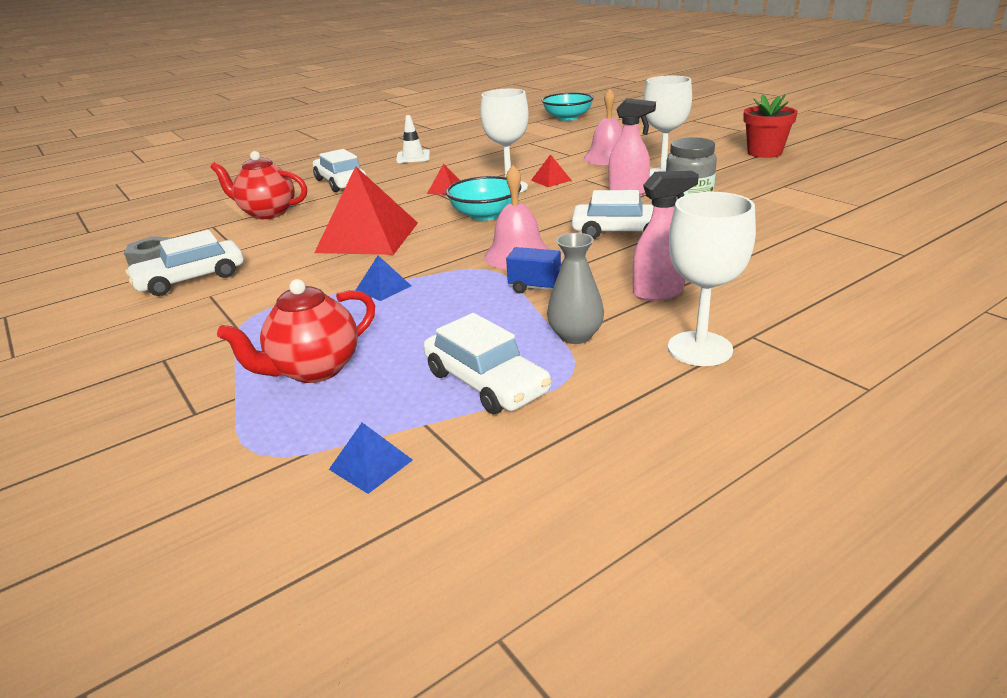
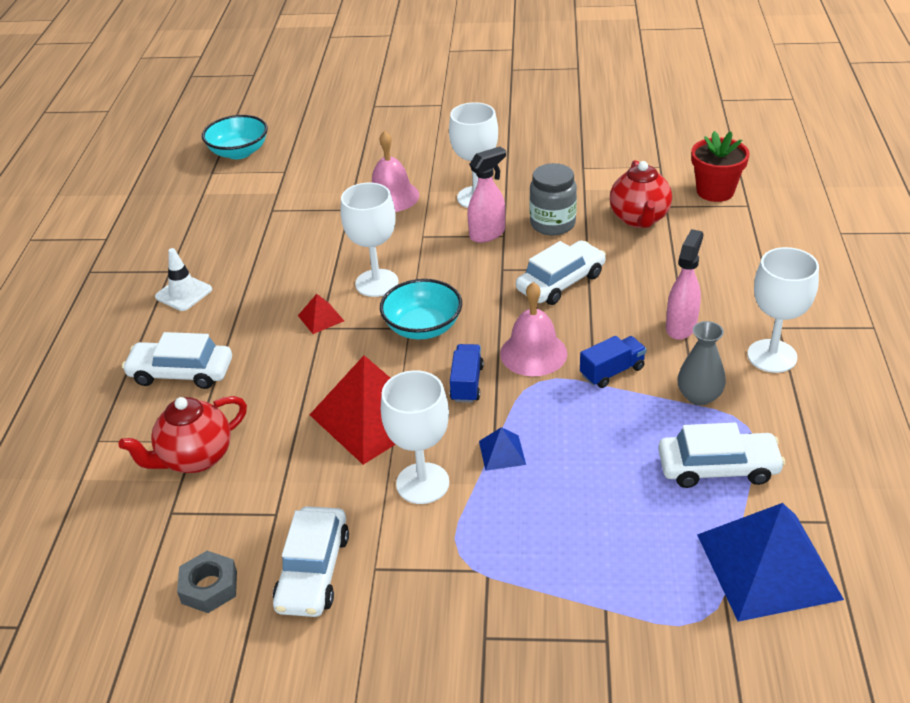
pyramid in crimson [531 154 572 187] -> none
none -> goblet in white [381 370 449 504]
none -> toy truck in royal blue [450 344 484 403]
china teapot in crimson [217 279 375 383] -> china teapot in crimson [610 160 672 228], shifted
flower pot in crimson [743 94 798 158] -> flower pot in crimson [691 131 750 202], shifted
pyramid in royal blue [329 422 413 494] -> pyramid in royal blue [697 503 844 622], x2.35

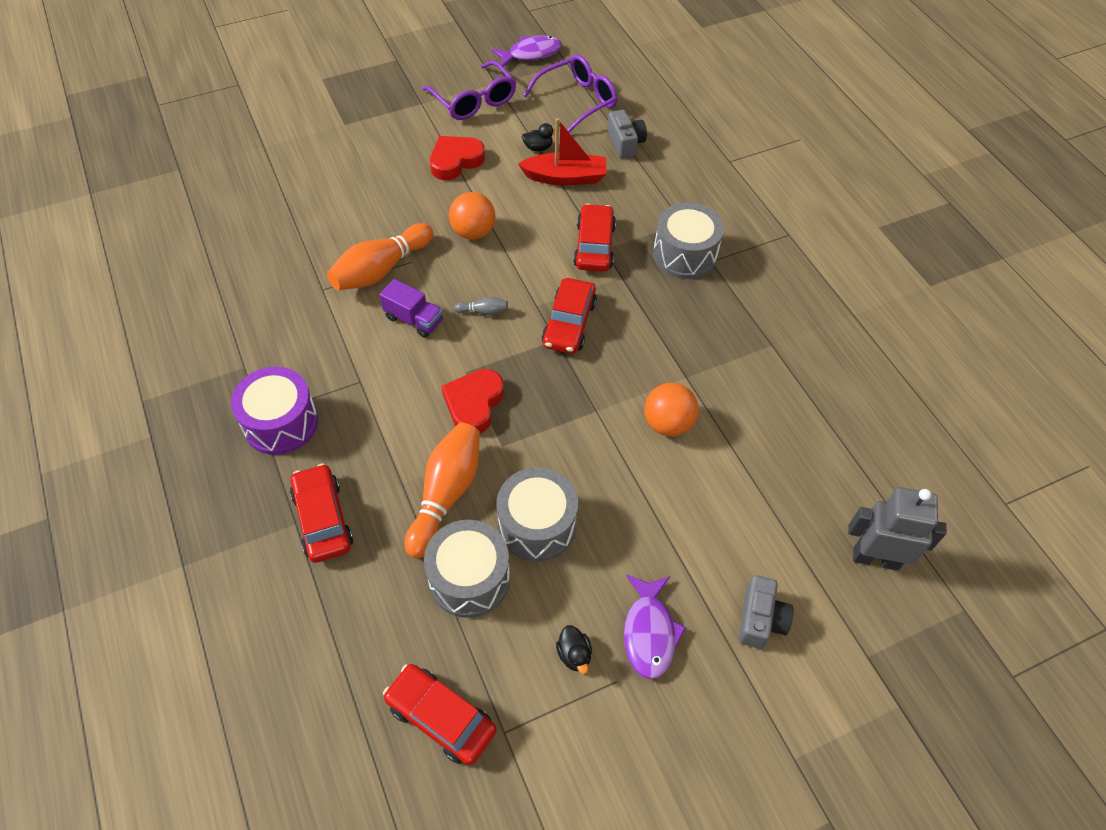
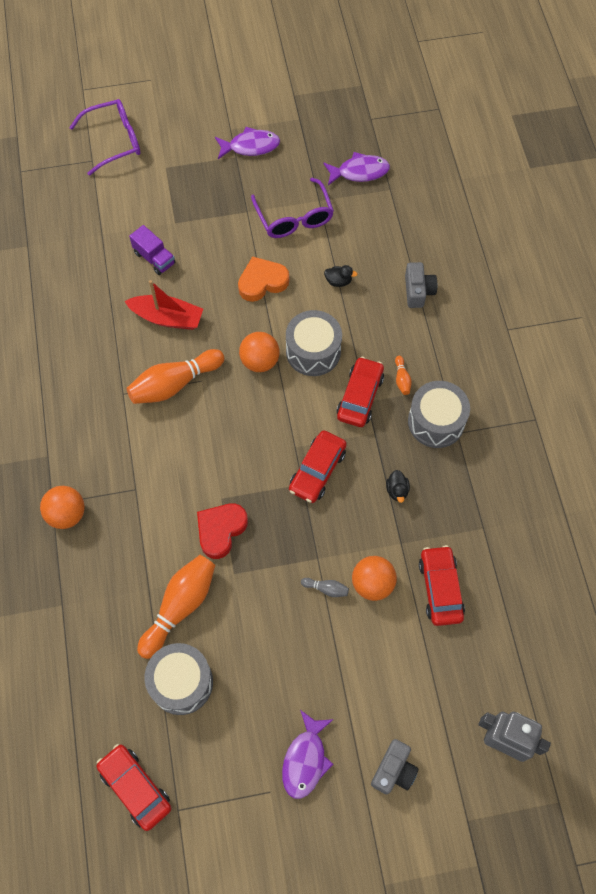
none -> fish figure in violet [215 127 280 159]
none -> tenpin in orange-coloured [395 356 412 395]
automobile in crimson [290 463 353 563] -> automobile in crimson [419 545 465 626], shifted
toy truck in violet [379 279 443 338] -> toy truck in violet [129 225 175 275], shifted
tenpin in ash-grey [454 297 508 315] -> tenpin in ash-grey [301 578 349 597], shifted
drum in ash-grey [496 467 578 562] -> drum in ash-grey [286 310 342 376], shifted
sailboat in crimson [518 118 607 185] -> sailboat in crimson [125 280 203 330], shifted
eyeglasses in violet [523 55 617 133] -> eyeglasses in violet [69 99 140 176], shifted
duck in black [556 625 592 674] -> duck in black [386 470 410 503], shifted
drum in violet [231 367 318 455] -> sphere in orange-coloured [40 486 85 529]
heart in crimson [430 136 485 180] -> heart in orange-coloured [238 256 289 302]

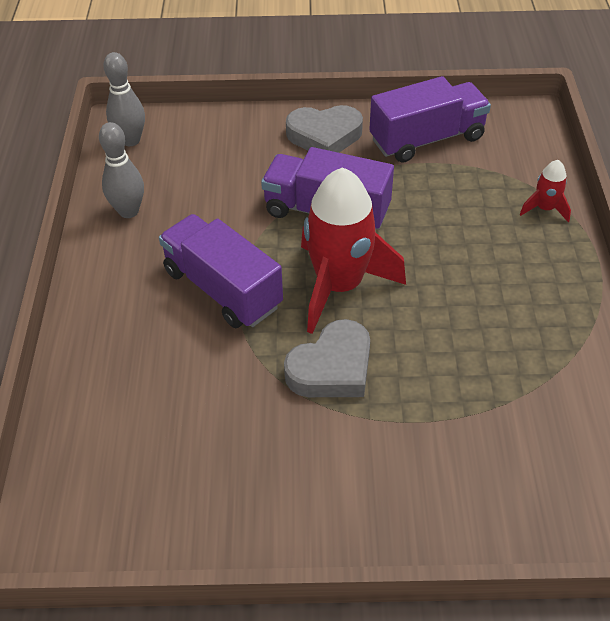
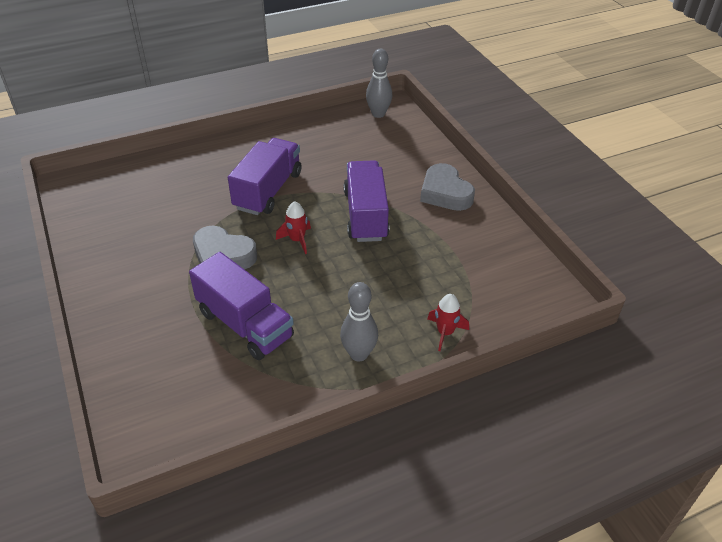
tenpin in ash-grey [99 122 144 218] -> tenpin in ash-grey [340 282 378 361], shifted
toy truck in violet [369 76 491 163] -> toy truck in violet [189 252 294 360], shifted
toy rocket in crimson [301 167 406 334] -> toy rocket in crimson [276 201 311 254], x0.44

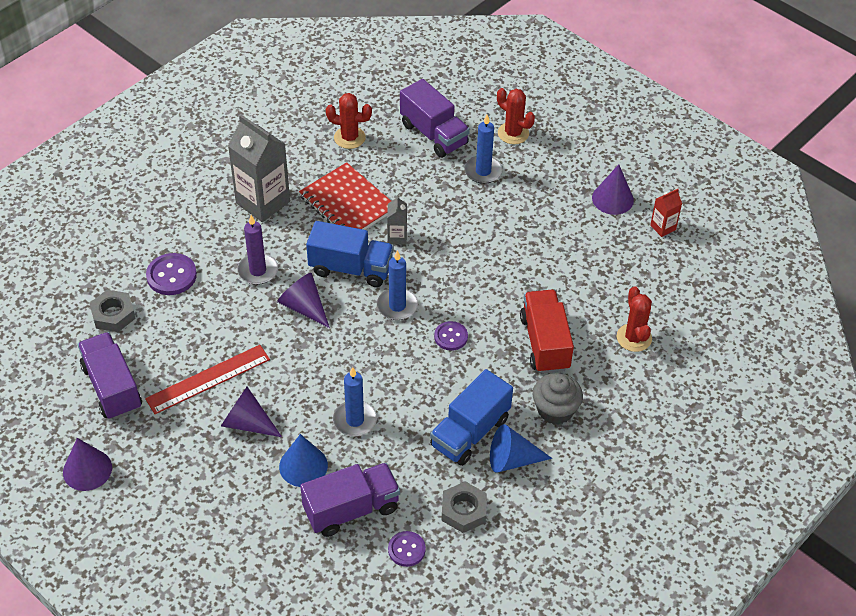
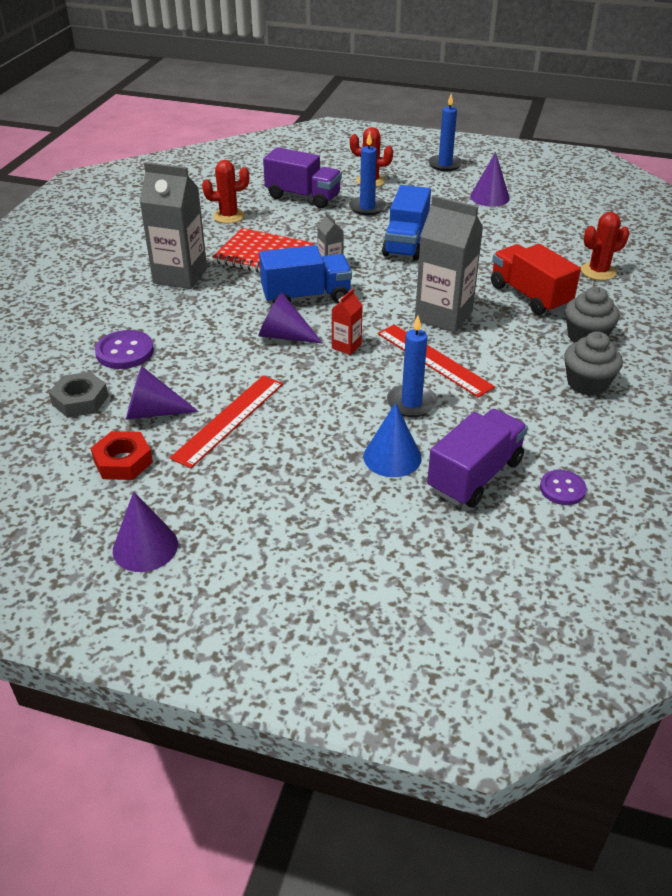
wax candle in violet [237 215 278 285] -> none
nut in ash-grey [441 481 487 533] -> none
none -> measuring stick in crimson [378 325 495 398]
cone in violet [221 387 282 437] -> cone in violet [126 366 199 420], shifted
wax candle in royal blue [377 250 418 320] -> wax candle in royal blue [428 93 463 171], shifted
toy truck in royal blue [430 369 513 466] -> toy truck in royal blue [382 185 431 260], shifted
milk carton in crimson [650 189 682 237] -> milk carton in crimson [331 289 363 355], shifted
toy truck in violet [78 332 142 420] -> nut in crimson [91 431 153 480]
sewing button in violet [434 321 468 351] -> milk carton in ash-grey [415 195 483 332]
cone in royal blue [490 424 552 473] -> fairy cake in ash-grey [564 331 623 396]
prickly plant in crimson [617 287 652 352] -> prickly plant in crimson [581 212 629 280], 75 degrees counterclockwise

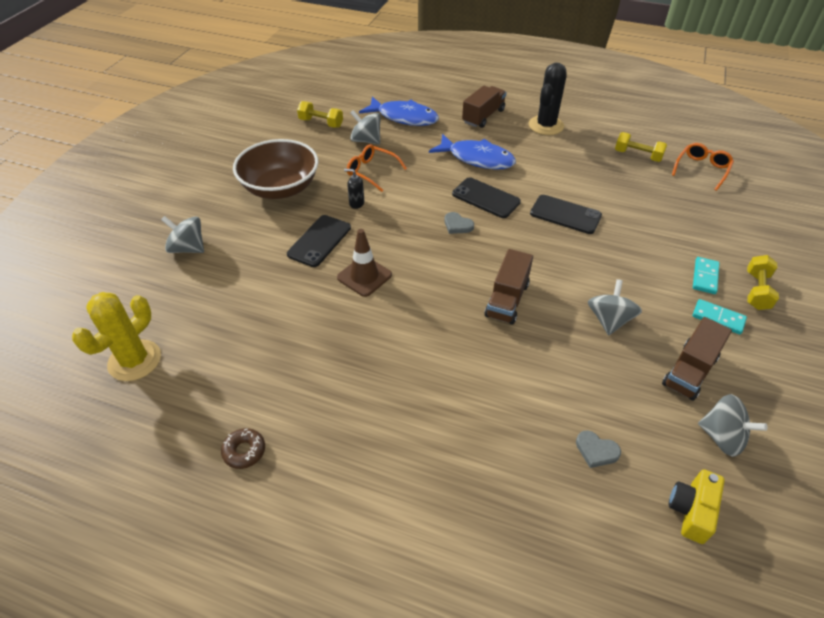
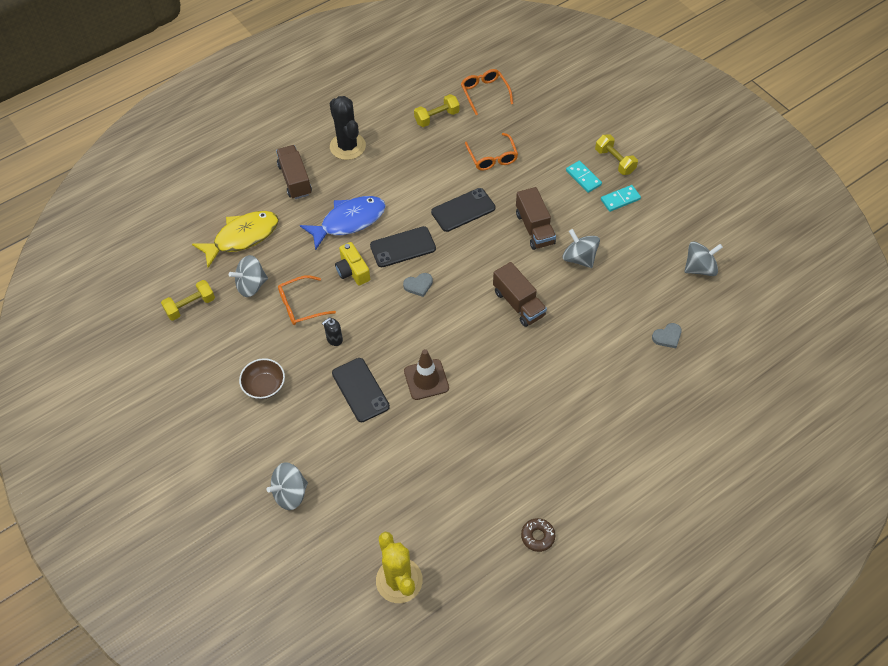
none -> eyeglasses in orange-coloured [465 133 518 170]
toy truck in dark brown [662 317 732 401] -> toy truck in dark brown [516 187 556 250], shifted
photo camera in golden [669 469 725 544] -> photo camera in golden [335 242 370 285], shifted
fish figure in royal blue [359 96 439 126] -> fish figure in golden [192 211 279 268]
serving bowl in dark brown [233 139 318 199] -> serving bowl in dark brown [239 358 285 399], x0.52

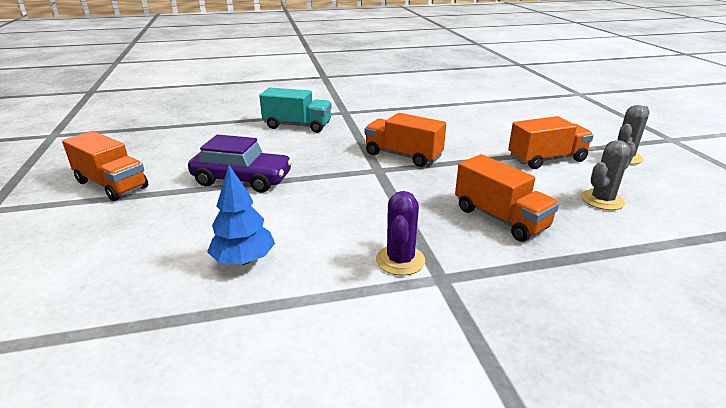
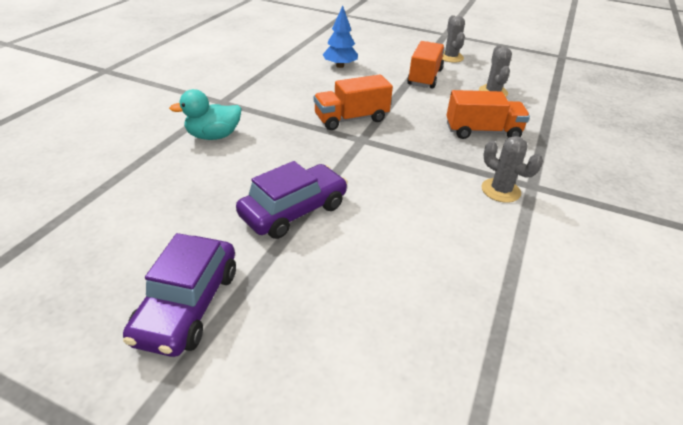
fir tree in royal blue [207 165 275 265] -> fir tree in royal blue [322 6 358 68], shifted
toy truck in orange-coloured [62 131 148 201] -> automobile in violet [123 233 236 357]
toy truck in aqua [259 88 332 133] -> duck in aqua [169 89 242 140]
prickly plant in violet [376 191 425 276] -> prickly plant in ash-grey [481 136 543 203]

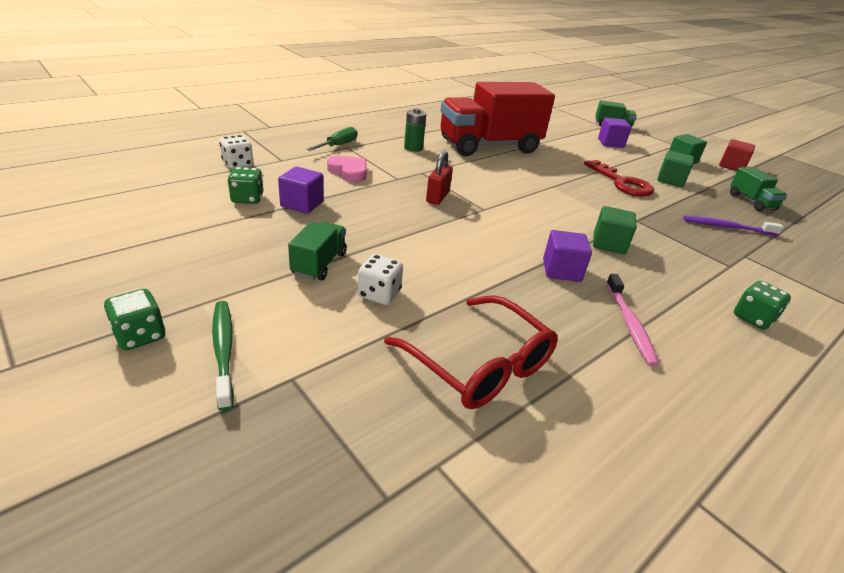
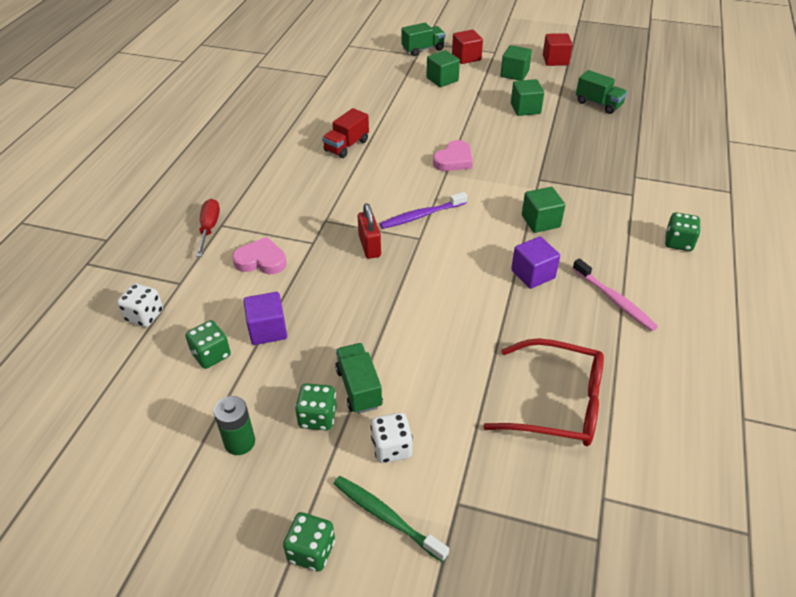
latchkey in crimson [584 160 654 197] -> none
none -> dice in leaf-green [295 383 337 431]
none -> heart in rosy [433 140 473 171]
none -> block in crimson [452 30 483 64]
dice in white [358 254 403 305] -> dice in white [371 413 413 463], shifted
power cell in leaf-green [404 108 426 152] -> power cell in leaf-green [214 396 255 455], shifted
dental brush in violet [683 216 783 236] -> dental brush in violet [380 192 467 229], shifted
flat screwdriver in leaf-green [306 127 357 151] -> flat screwdriver in crimson [196 199 220 257]
block in violet [598 118 632 148] -> block in leaf-green [426 50 460 87]
toy truck in crimson [440 82 555 156] -> toy truck in crimson [322 108 369 158], x0.43

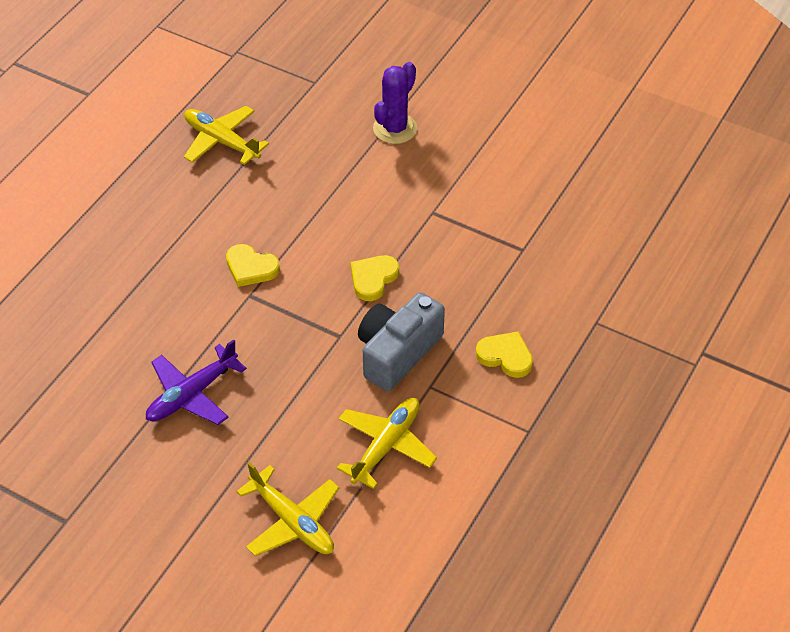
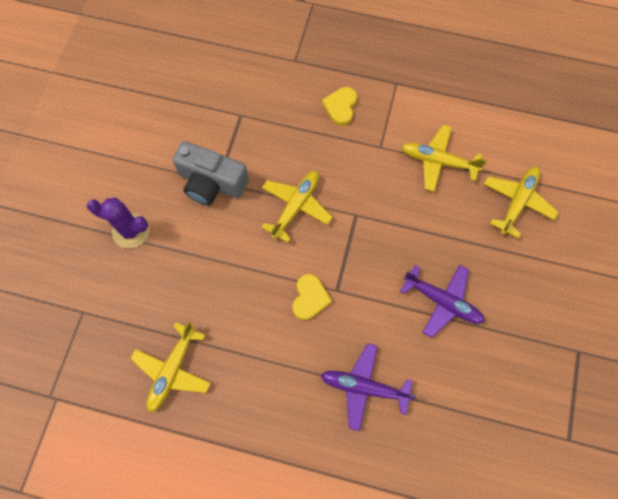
none -> aeroplane in violet [321 343 416 431]
photo camera in ash-grey [358 292 445 391] -> photo camera in ash-grey [172 141 249 205], shifted
heart in golden [351 255 399 301] -> aeroplane in golden [261 171 332 243]

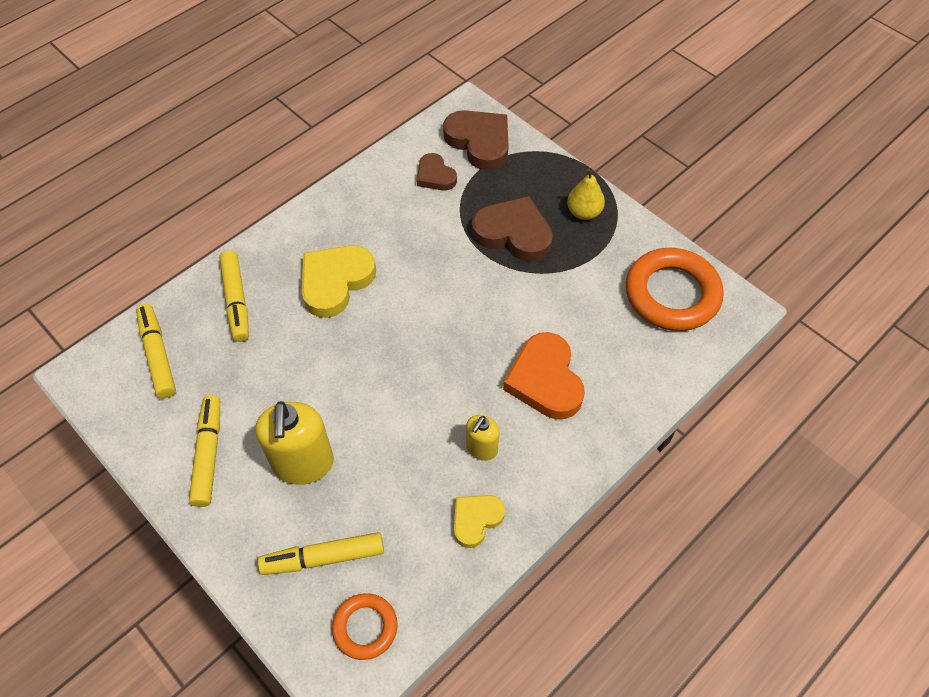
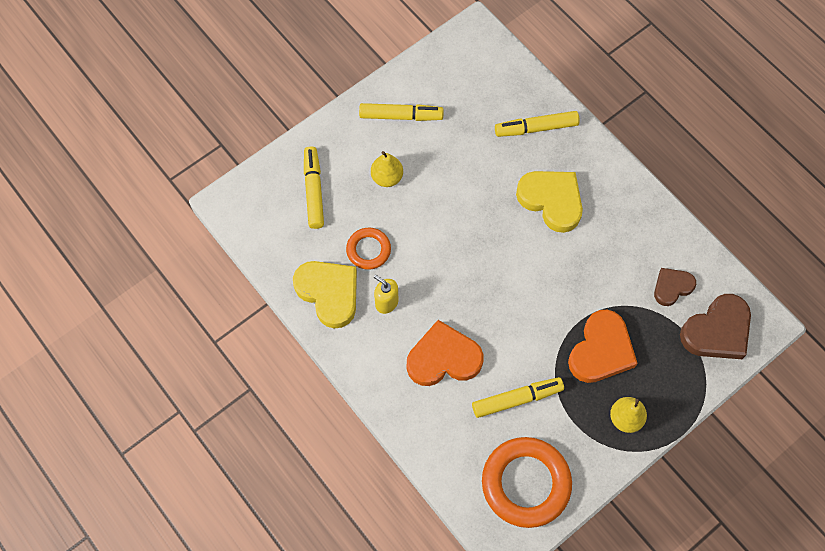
marker in golden [136 304 176 398] -> marker in golden [472 377 564 418], shifted
hoop in orange-coloured [332 593 398 660] -> hoop in orange-coloured [346 228 391 270], shifted
soap pump in golden [255 401 334 485] -> pear fruit in golden [371 151 403 187]
heart in dark brown [472 196 553 262] -> heart in orange-coloured [568 310 638 383]
heart in golden [454 495 505 548] -> heart in golden [293 261 357 329], x1.69

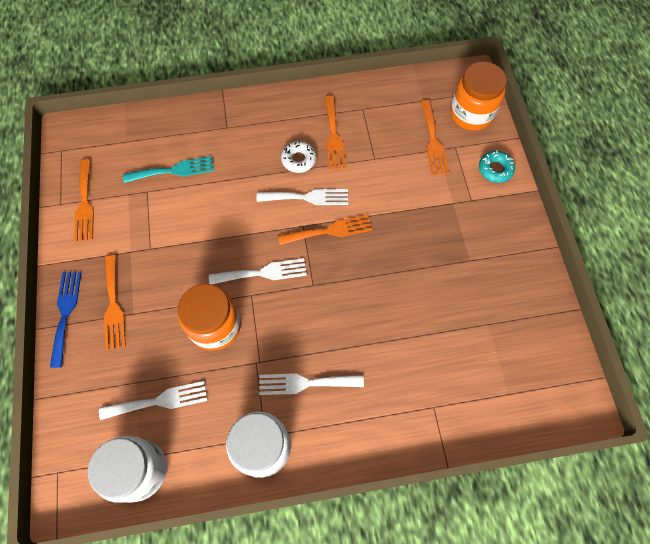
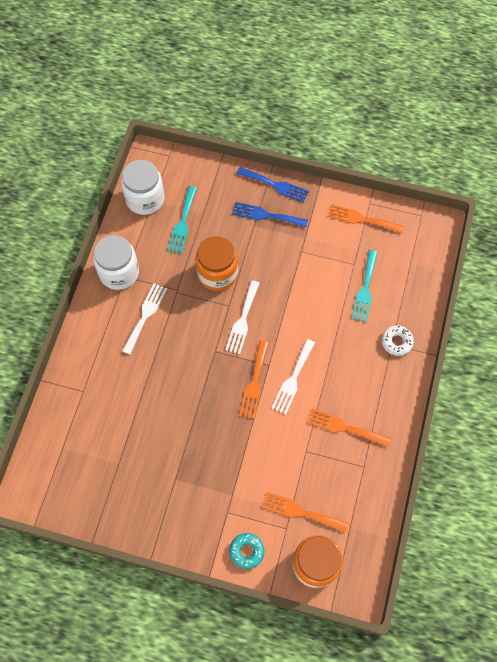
glazed donut in white [281 141 316 173] -> glazed donut in white [382 325 414 356], shifted
table fork in white [99 381 207 420] -> table fork in aqua [168 186 197 254]
table fork in orange-coloured [104 255 126 350] -> table fork in royal blue [232 202 308 227]

